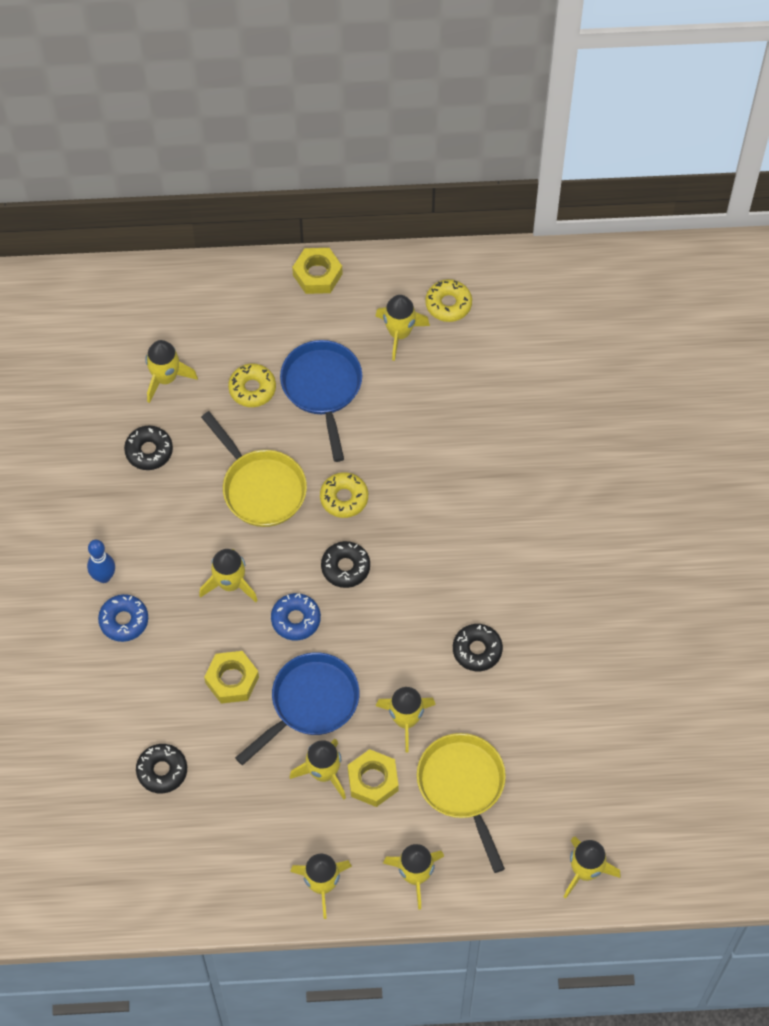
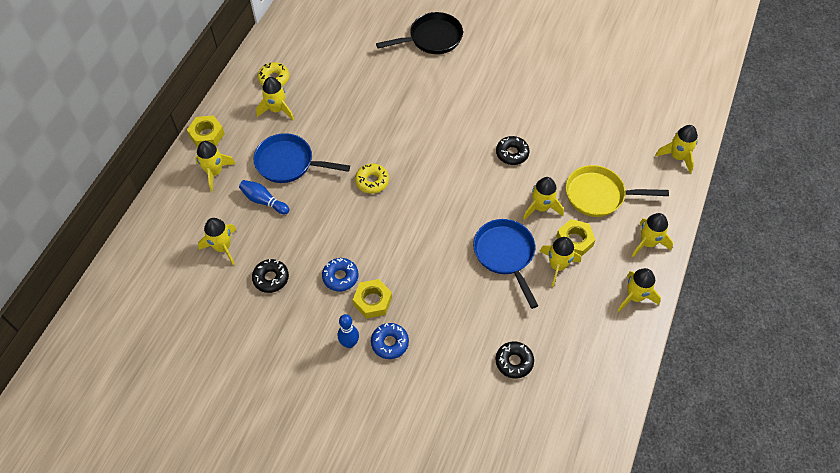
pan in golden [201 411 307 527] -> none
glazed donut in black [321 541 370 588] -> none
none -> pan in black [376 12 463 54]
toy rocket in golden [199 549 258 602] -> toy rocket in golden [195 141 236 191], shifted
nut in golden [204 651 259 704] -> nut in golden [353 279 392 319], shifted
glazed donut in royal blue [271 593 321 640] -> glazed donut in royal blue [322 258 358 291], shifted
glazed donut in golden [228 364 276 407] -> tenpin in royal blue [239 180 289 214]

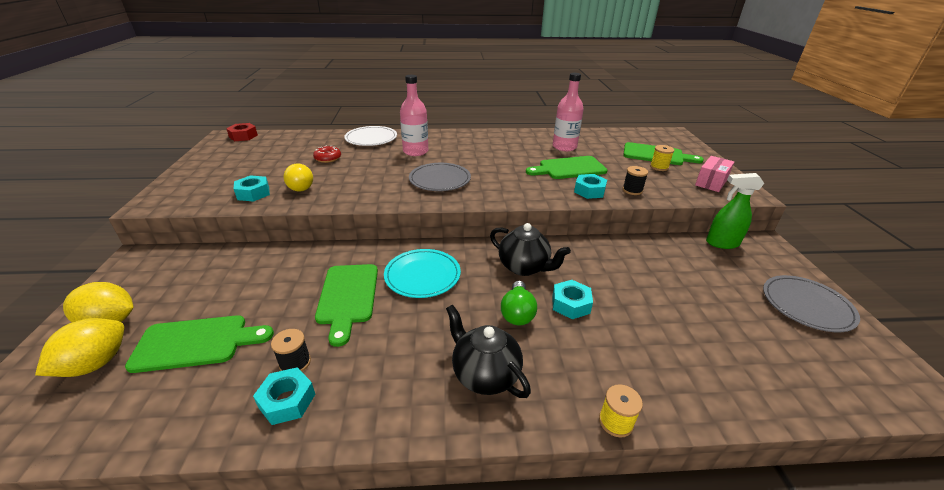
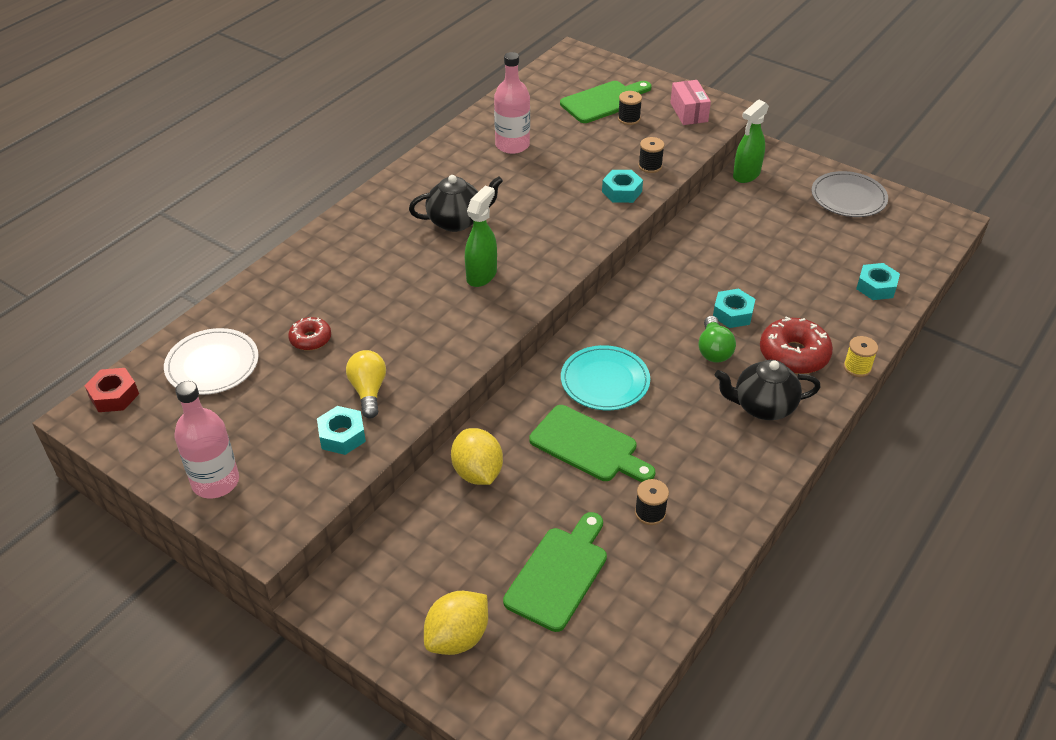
bread board in leaf-green [526 156 608 179] -> none
none -> glazed donut in crimson [760 317 833 374]
citrus fruit in golden [35 318 124 377] -> citrus fruit in golden [451 428 503 485], shifted
nut in aqua [253 367 315 425] -> nut in aqua [856 263 900 300], shifted
flat dish in white [344 126 397 146] -> flat dish in white [164 328 259 395], shifted
flask in rosy [400 75 428 156] -> flask in rosy [174 381 239 498], shifted
china teapot in black [490 223 571 276] -> china teapot in black [409 175 503 232], shifted
flat dish in ash-grey [409 163 471 191] -> spray cleaner in leaf-green [465 186 497 287]
reel of thread in golden [650 145 674 171] -> reel of thread in black [618 91 642 125]
light bulb in golden [284 163 313 192] -> light bulb in golden [346 350 386 419], 105 degrees counterclockwise
light bulb in leaf-green [501 281 537 325] -> light bulb in leaf-green [698 316 736 363], 45 degrees clockwise

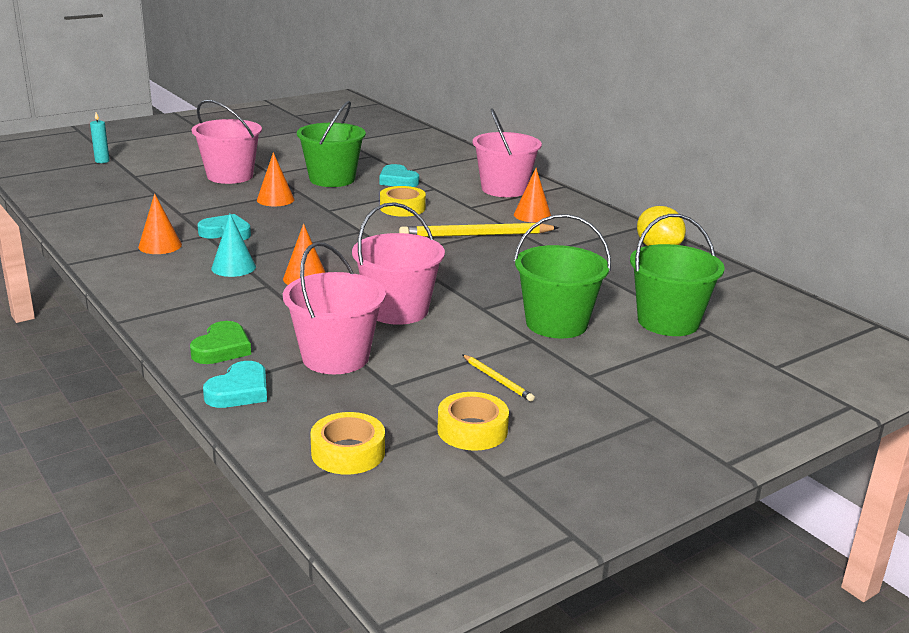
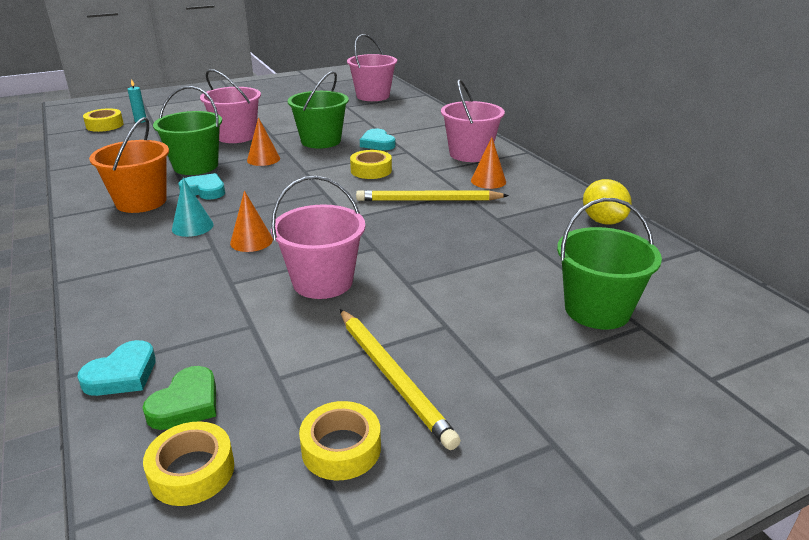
none -> sticky tape in golden [83 108 124 132]
heart in leaf-green [190 321 251 364] -> heart in leaf-green [143 366 216 430], shifted
pail in rosy [283 242 386 374] -> pail in rosy [347 34 397 101], shifted
pail in leaf-green [514 214 611 339] -> pail in leaf-green [153 86 222 175], shifted
cone in orange-coloured [138 193 182 254] -> pail in orange-coloured [89 117 169 213]
wooden pencil in golden [463 355 535 401] -> wooden pencil in golden [340 309 461 450], x2.03

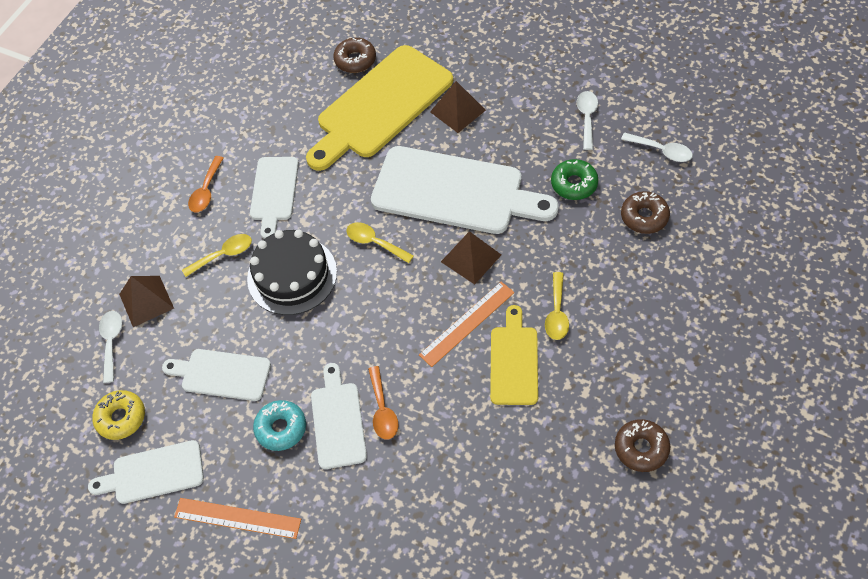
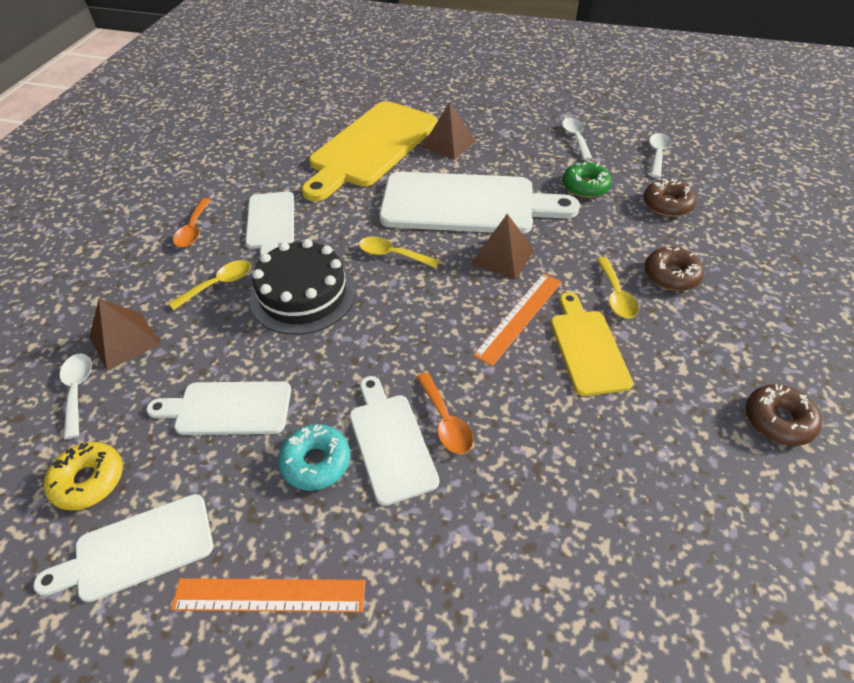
glazed donut in dark brown [333 38 376 73] -> glazed donut in dark brown [645 247 704 291], shifted
spoon in white [621 132 693 162] -> spoon in white [649 133 671 178], 90 degrees counterclockwise

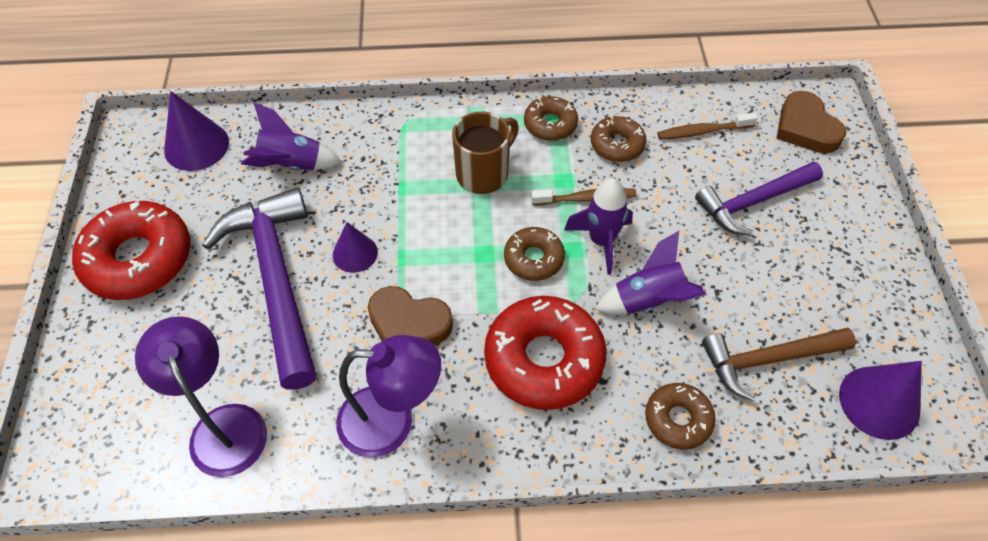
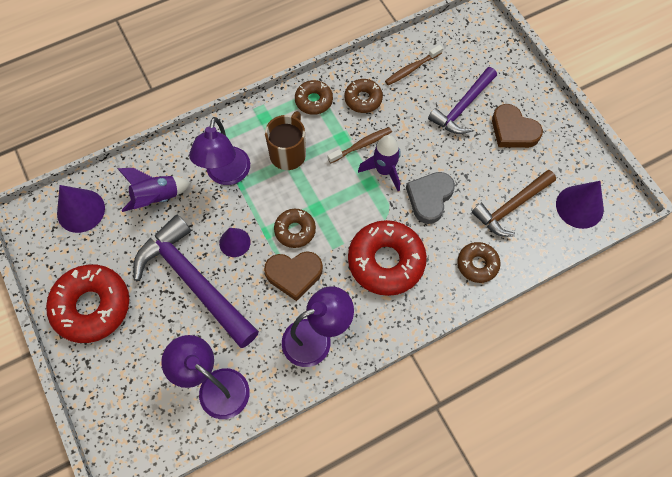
none -> reading lamp in violet [189 117 250 185]
glazed donut in dark brown [504 227 565 281] -> glazed donut in dark brown [274 209 316 248], shifted
heart in dark brown [777 91 846 153] -> heart in dark brown [492 104 543 148], shifted
toy rocket in violet [595 231 706 314] -> heart in ash-grey [406 172 455 224]

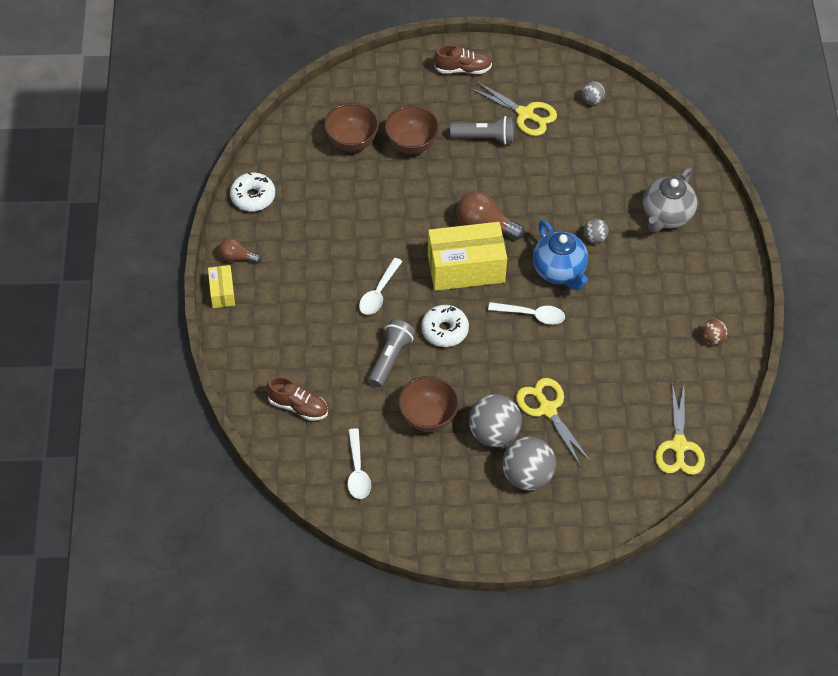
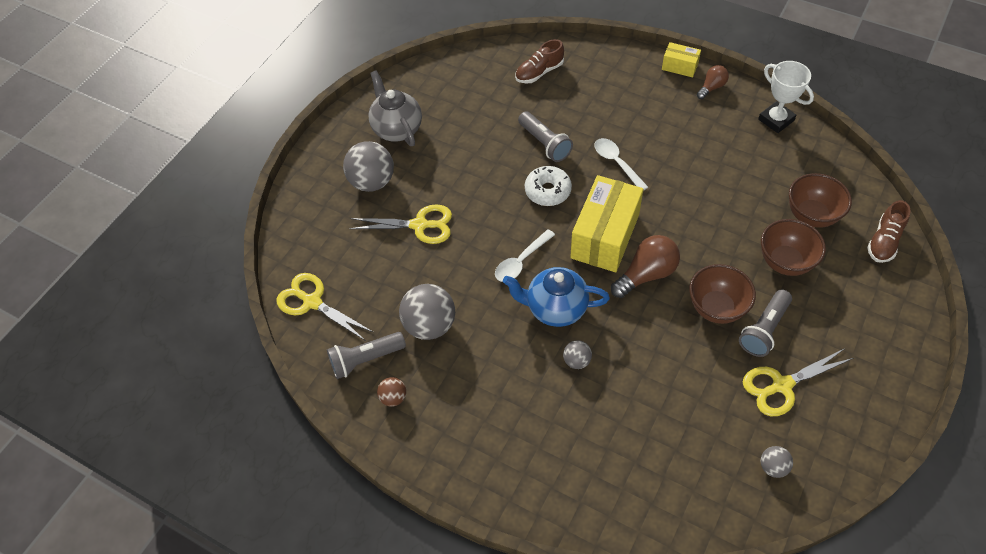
spoon in white [348 428 371 499] -> none
none -> pocket torch in ash-grey [327 332 406 379]
serving bowl in dark brown [398 376 459 432] -> serving bowl in dark brown [689 264 756 324], shifted
sneaker in dark brown [434 45 492 74] -> sneaker in dark brown [867 200 911 263], shifted
sphere in ash-grey [469 394 522 447] -> sphere in ash-grey [399 284 455 340], shifted
china teapot in ash-grey [643 168 697 232] -> china teapot in ash-grey [368 70 422 146], shifted
glazed donut in white [230 172 275 211] -> award cup in white [758 61 814 133]

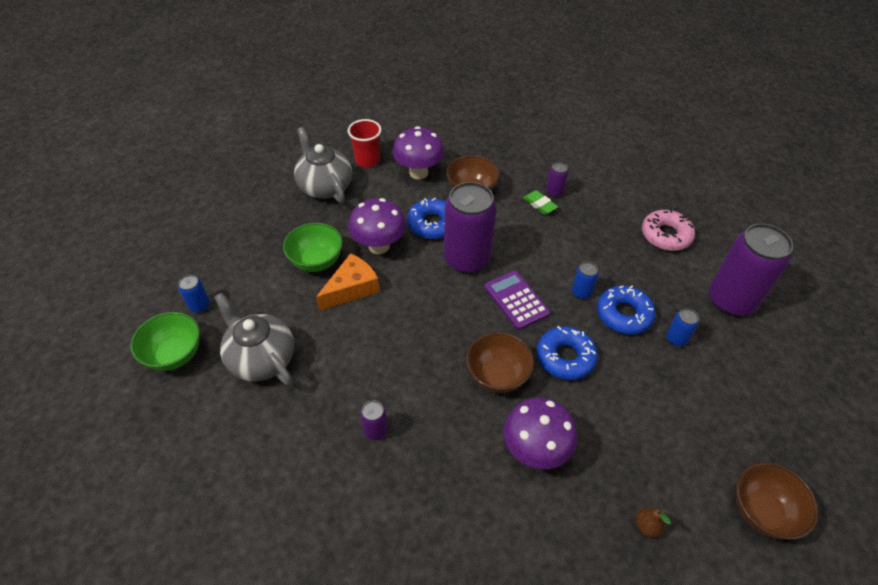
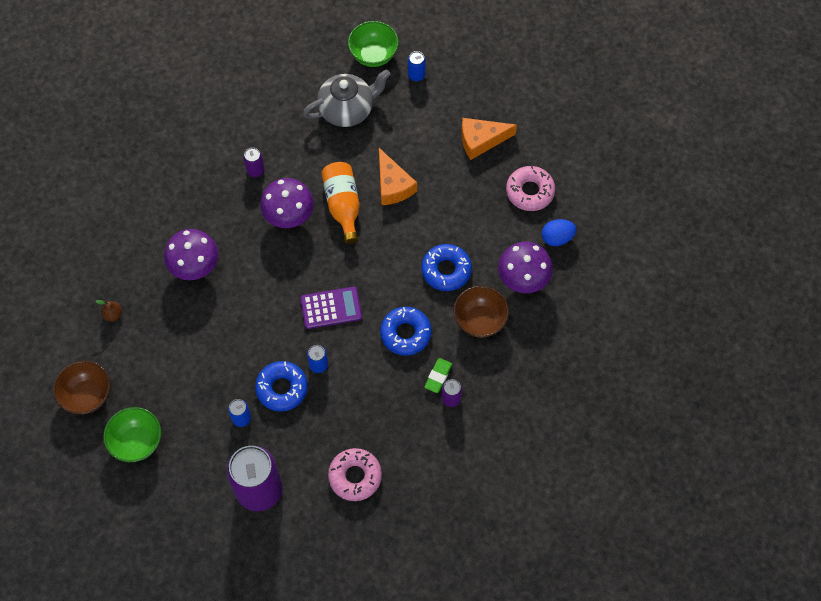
soda can in violet [444 182 497 274] -> none
serving bowl in dark brown [466 332 534 393] -> none
none -> flask in orange-coloured [321 162 360 244]
none -> cheese wedge in orange-coloured [461 118 517 160]
serving bowl in leaf-green [283 223 343 272] -> serving bowl in leaf-green [103 407 161 462], shifted
toadstool in violet [348 198 406 254] -> toadstool in violet [260 178 314 228], shifted
glazed donut in royal blue [537 326 598 380] -> glazed donut in royal blue [380 307 431 355], shifted
china teapot in ash-grey [294 127 352 203] -> glazed donut in rosy [506 165 555 211]
cup in crimson [348 119 382 168] -> egg shape in royal blue [542 219 576 246]
eraser in leaf-green [523 190 558 214] -> eraser in leaf-green [424 358 452 393], 45 degrees counterclockwise

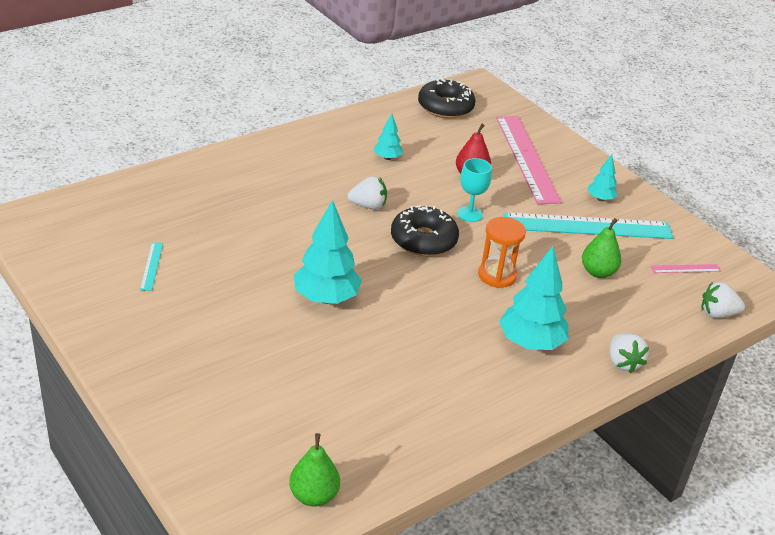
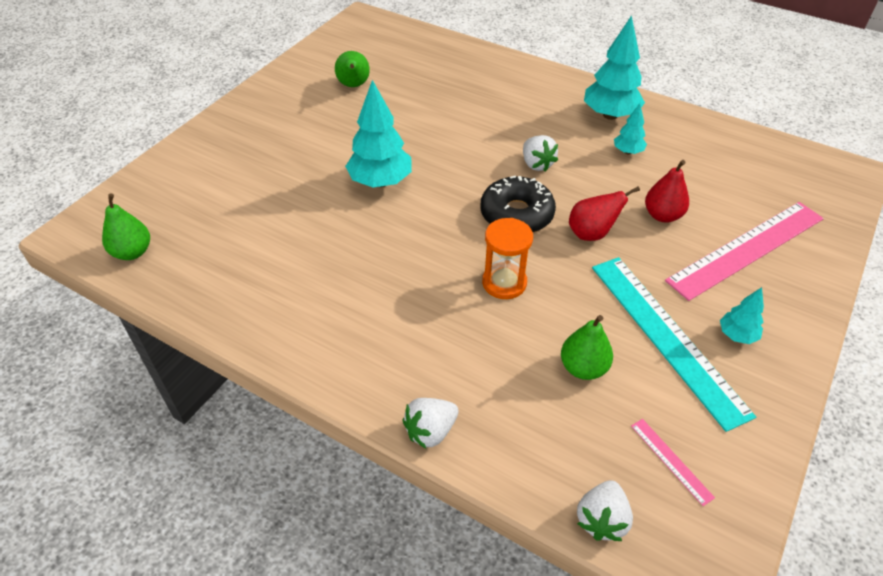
glazed donut in black [418 79 475 119] -> none
fir tree in aqua [499 246 568 350] -> fir tree in aqua [584 15 645 120], shifted
measuring stick in aqua [140 242 163 291] -> pear fruit in leaf-green [335 51 370 87]
goblet in aqua [457 158 492 222] -> pear fruit in crimson [569 186 640 241]
strawberry in white [701 282 745 318] -> strawberry in white [577 480 633 541], 135 degrees counterclockwise

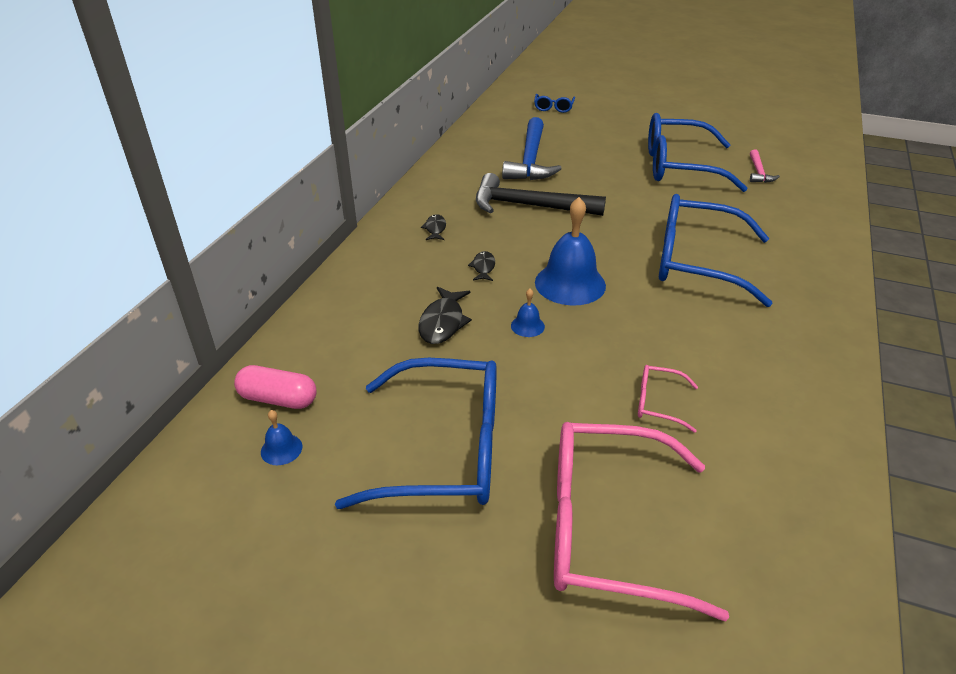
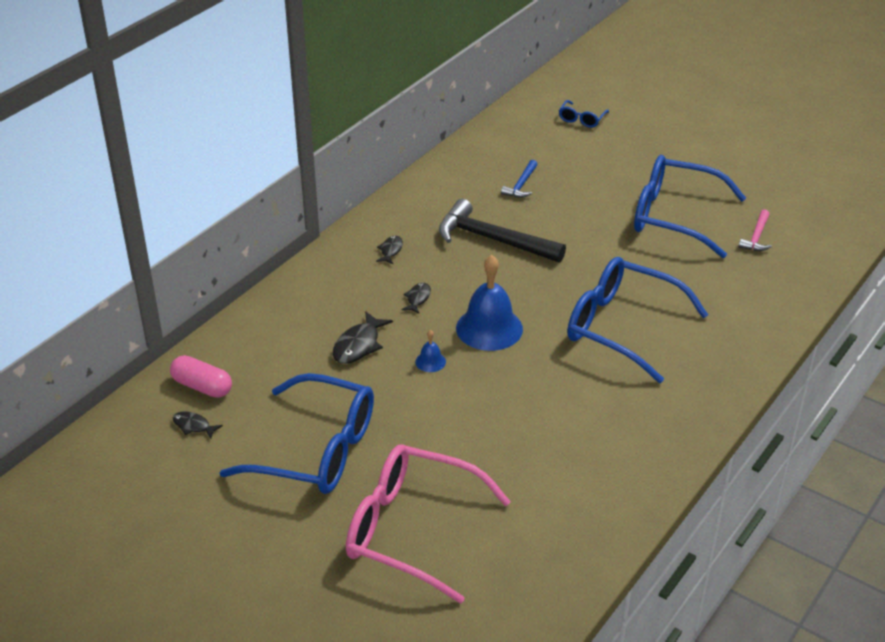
eyeglasses in rosy [638 365 698 433] -> none
bell in royal blue [261 410 302 465] -> fish figure in black [173 411 223 439]
hammer in royal blue [502 117 562 180] -> hammer in royal blue [501 160 538 198], x0.50

